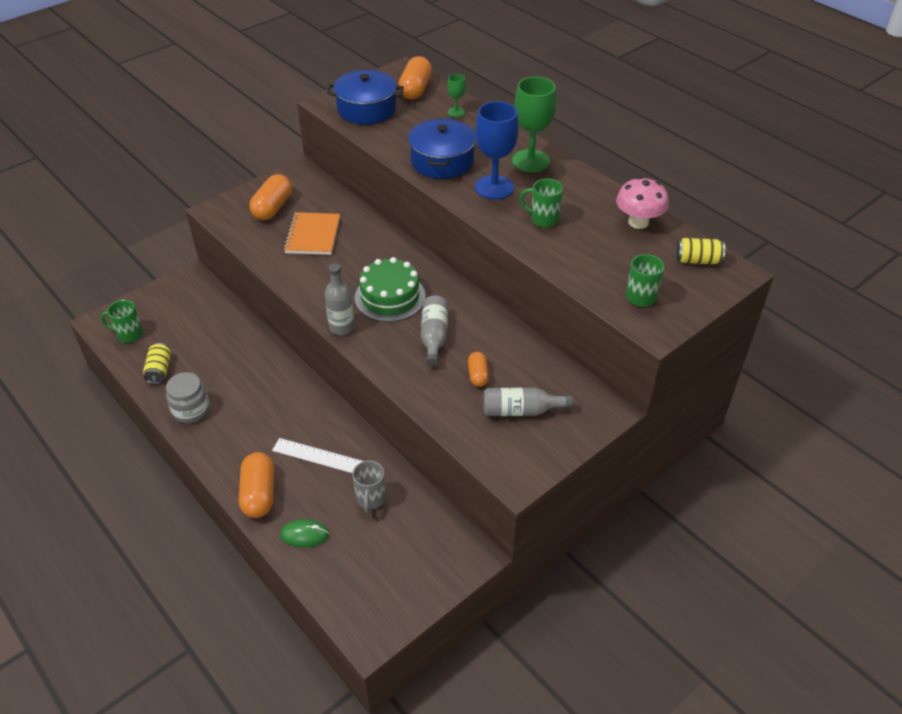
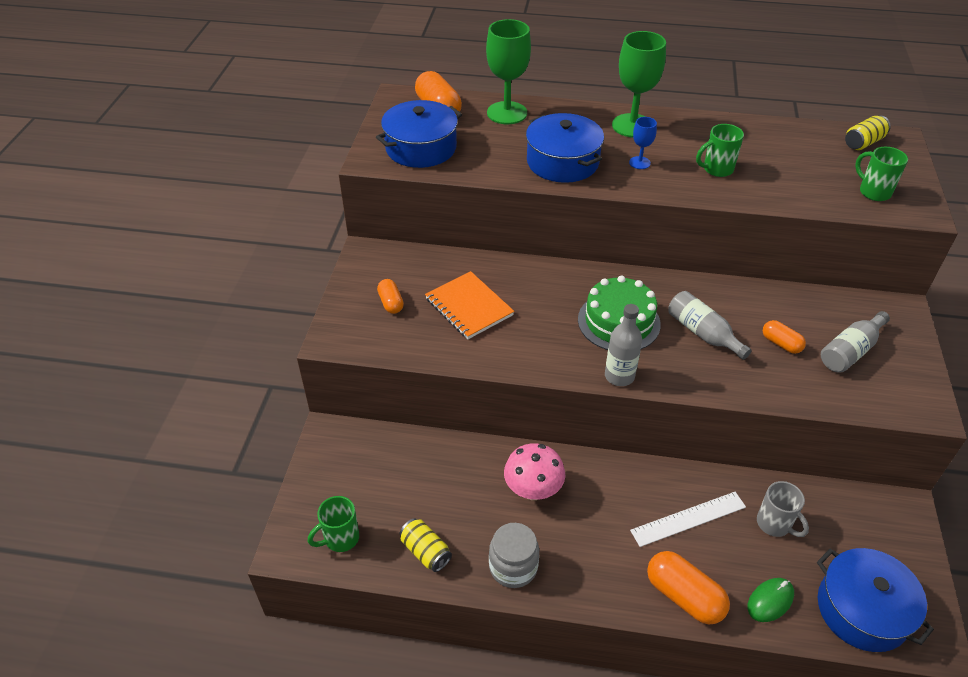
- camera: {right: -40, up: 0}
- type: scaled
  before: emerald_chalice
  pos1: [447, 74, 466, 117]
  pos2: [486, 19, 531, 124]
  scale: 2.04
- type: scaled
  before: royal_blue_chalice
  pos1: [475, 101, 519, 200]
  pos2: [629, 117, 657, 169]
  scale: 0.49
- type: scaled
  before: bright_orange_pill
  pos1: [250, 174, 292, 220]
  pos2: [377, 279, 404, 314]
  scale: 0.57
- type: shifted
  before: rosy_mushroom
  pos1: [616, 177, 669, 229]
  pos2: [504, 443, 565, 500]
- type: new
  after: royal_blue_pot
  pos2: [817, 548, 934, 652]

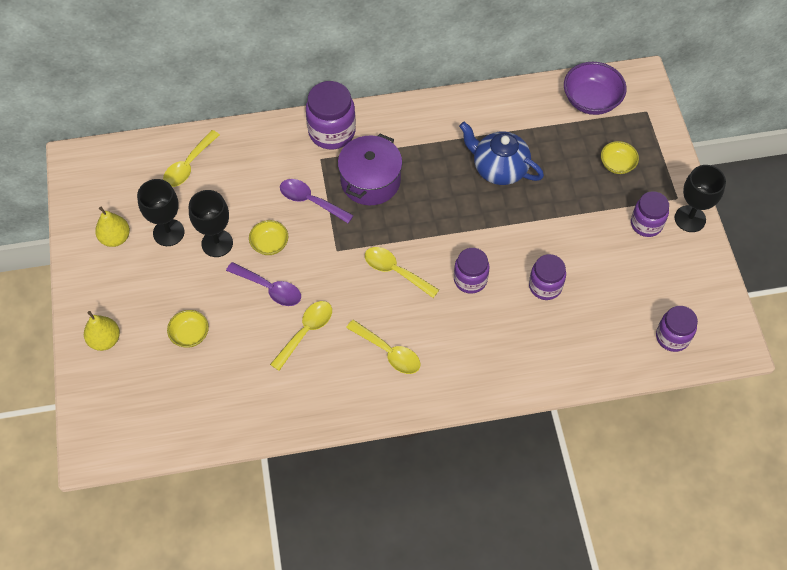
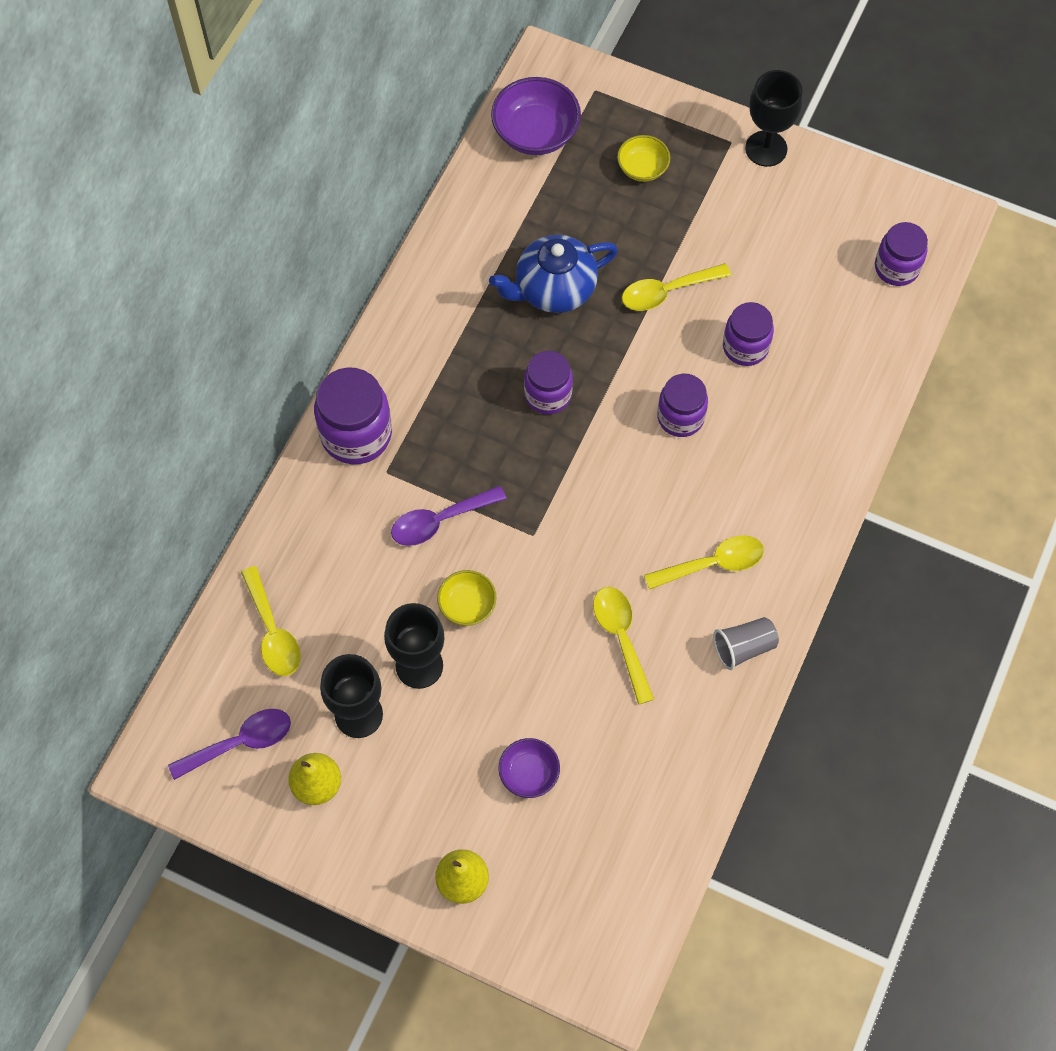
- camera: {right: -55, up: 5}
- type: gone
  before: purple_pot
  pos1: [338, 134, 402, 205]
- type: shifted
  before: purple_jar
  pos1: [631, 191, 669, 237]
  pos2: [524, 351, 573, 414]
- type: shifted
  before: yellow_tablespoon
  pos1: [365, 247, 439, 298]
  pos2: [622, 264, 731, 311]
- type: shifted
  before: purple_tablespoon
  pos1: [226, 262, 301, 306]
  pos2: [168, 709, 291, 780]
- type: repainted
  before: yellow_deep_dish
  after: purple_deep_dish
  pos1: [167, 310, 209, 348]
  pos2: [499, 738, 560, 798]
- type: new
  after: gray_beaker
  pos2: [713, 617, 779, 670]

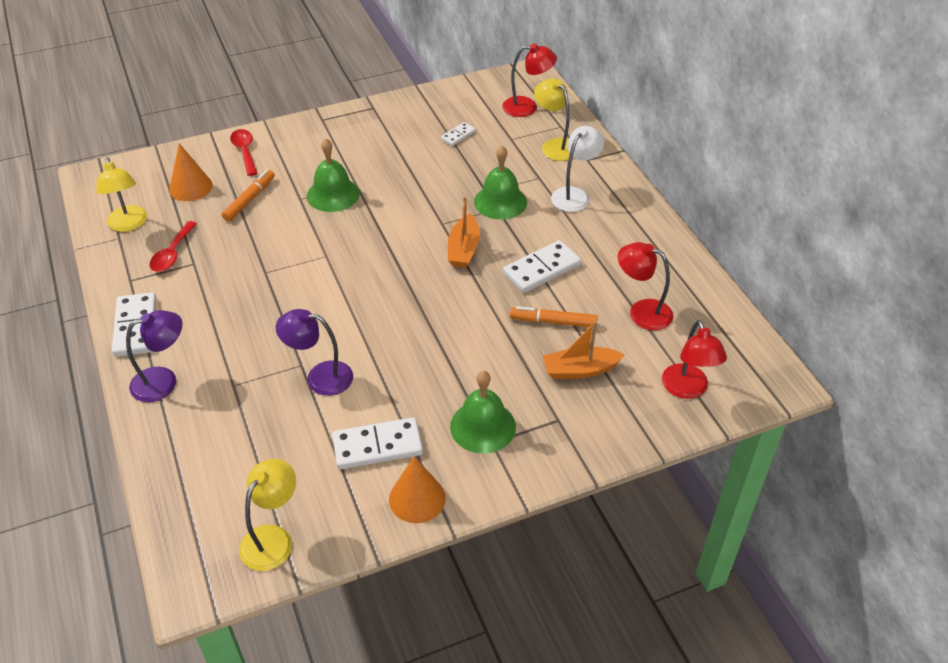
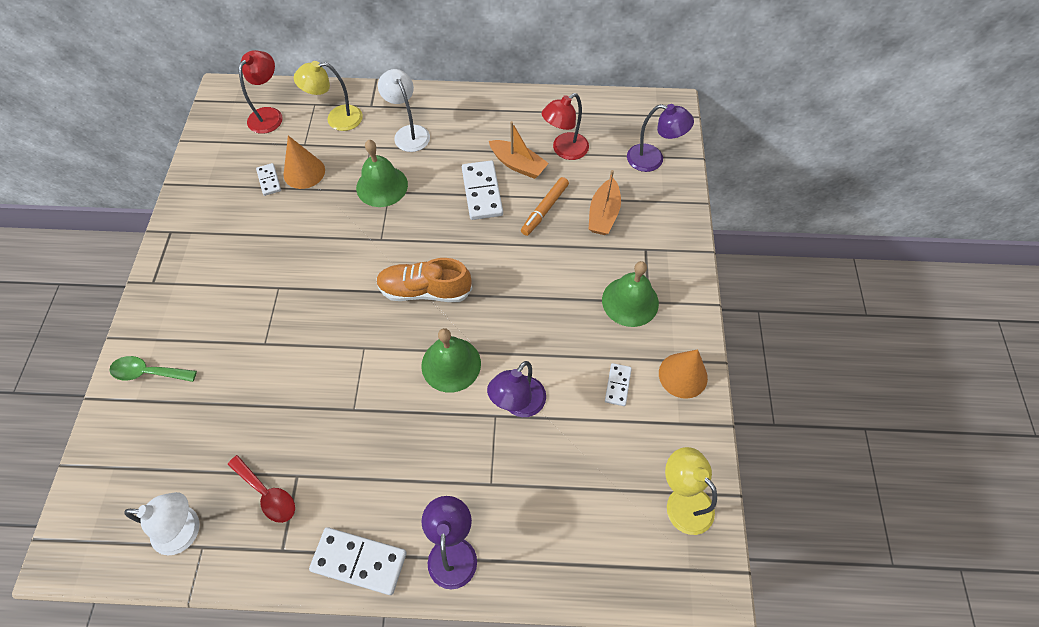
- camera: {right: -65, up: 15}
- type: repainted
  before: scarlet_tablespoon
  after: emerald_tablespoon
  pos1: [230, 129, 257, 176]
  pos2: [109, 356, 197, 382]
- type: shifted
  before: emerald_bell
  pos1: [307, 138, 360, 212]
  pos2: [421, 328, 481, 393]
- type: shifted
  before: bright_orange_solid_cone
  pos1: [169, 143, 213, 201]
  pos2: [283, 136, 325, 189]
- type: repainted
  before: yellow_lamp
  after: pure_white_lamp
  pos1: [96, 157, 147, 232]
  pos2: [124, 492, 200, 555]
- type: gone
  before: bright_orange_felt_pen
  pos1: [222, 170, 275, 222]
- type: shifted
  before: bright_orange_boat
  pos1: [448, 196, 480, 268]
  pos2: [489, 121, 549, 179]
- type: repainted
  before: scarlet_lamp
  after: purple_lamp
  pos1: [662, 320, 727, 399]
  pos2: [627, 104, 694, 172]
- type: scaled
  before: pure_white_domino_piece
  pos1: [332, 417, 423, 469]
  pos2: [605, 363, 632, 406]
  scale: 0.54
- type: new
  after: bright_orange_shoe
  pos2: [376, 258, 473, 302]

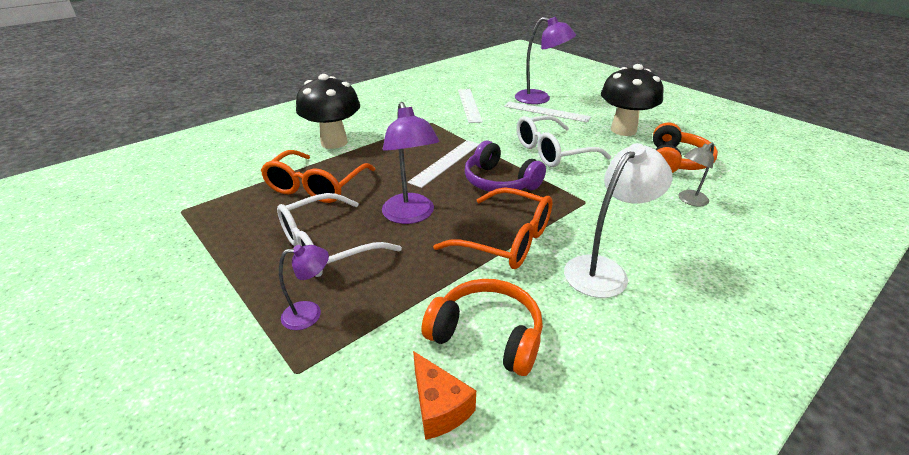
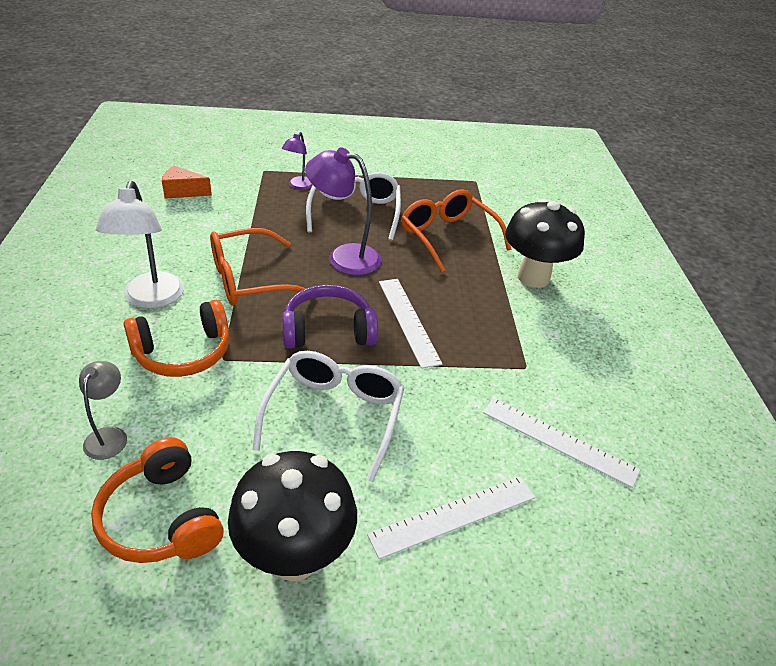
- camera: {right: 125, up: 5}
- type: gone
  before: purple_lamp
  pos1: [515, 17, 576, 104]
- type: shifted
  before: bright_orange_headphones
  pos1: [421, 279, 543, 376]
  pos2: [124, 300, 229, 377]

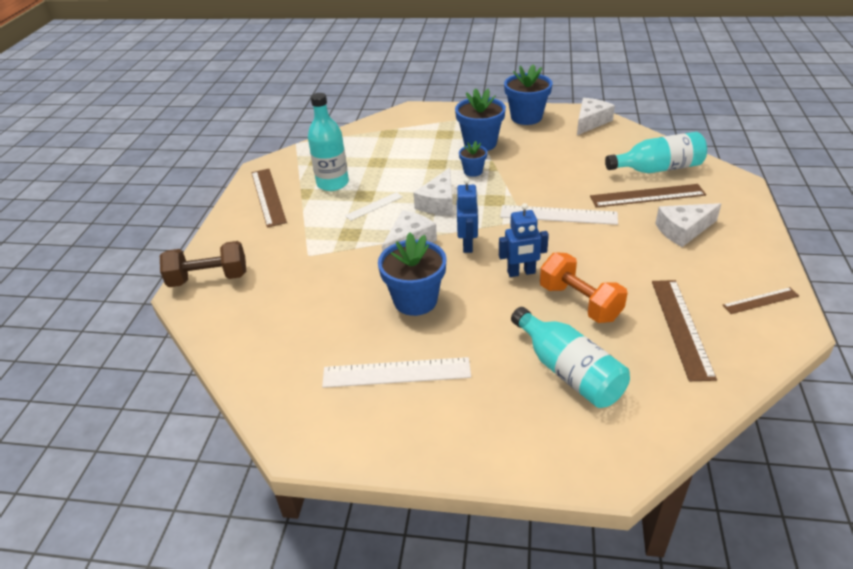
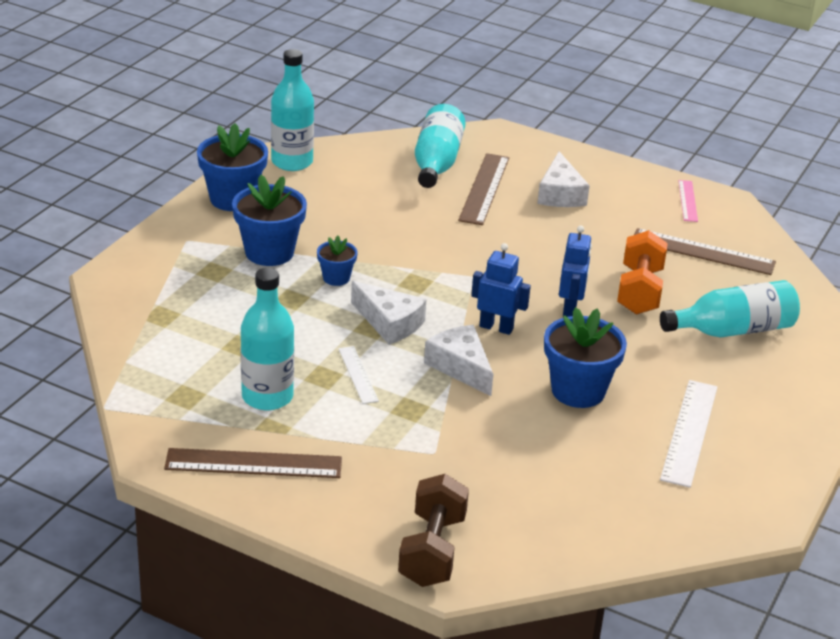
- camera: {right: -75, up: -5}
- type: swapped
  before: pure_white_cheese
  after: teal_flask
  pos1: [577, 98, 615, 135]
  pos2: [271, 49, 314, 171]
- type: gone
  before: pure_white_straightedge
  pos1: [500, 205, 618, 225]
- type: rotated
  before: bright_orange_free_weight
  pos1: [540, 252, 628, 323]
  pos2: [617, 230, 668, 315]
  turn: -60
- type: repainted
  before: dark_brown_straightedge
  after: rosy_straightedge
  pos1: [723, 287, 799, 314]
  pos2: [678, 180, 698, 222]

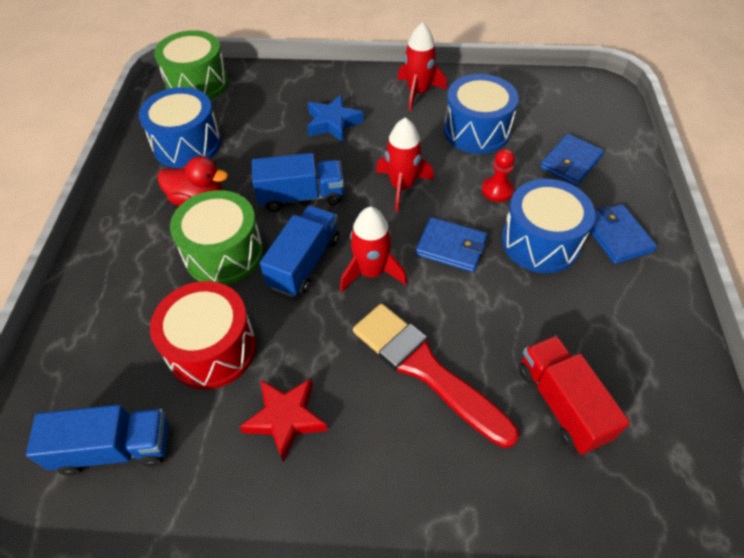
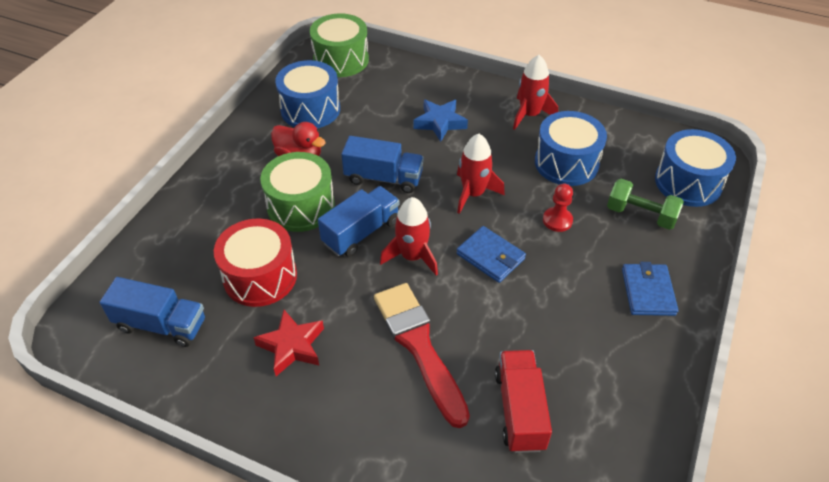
- camera: {right: 20, up: -5}
- type: swapped
  before: royal_blue_wallet
  after: emerald_free_weight
  pos1: [540, 134, 604, 186]
  pos2: [607, 179, 684, 230]
- type: shifted
  before: royal_blue_toy_drum
  pos1: [502, 179, 595, 273]
  pos2: [655, 129, 736, 207]

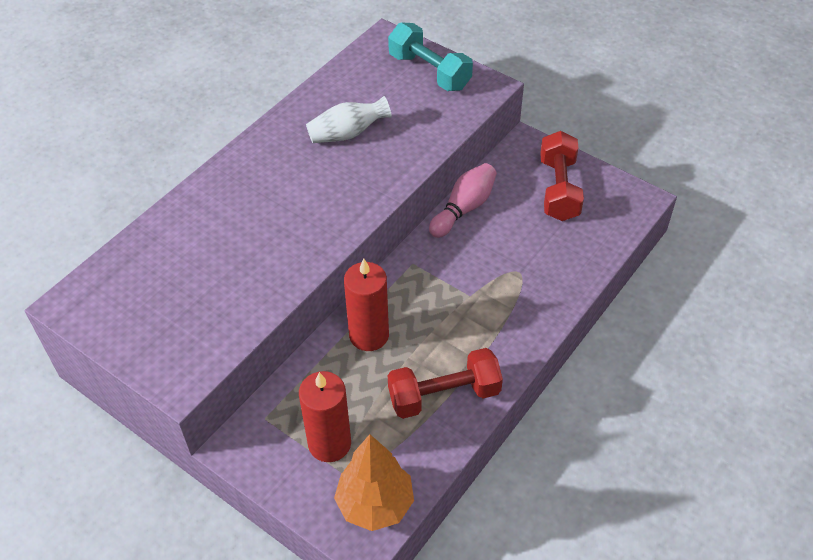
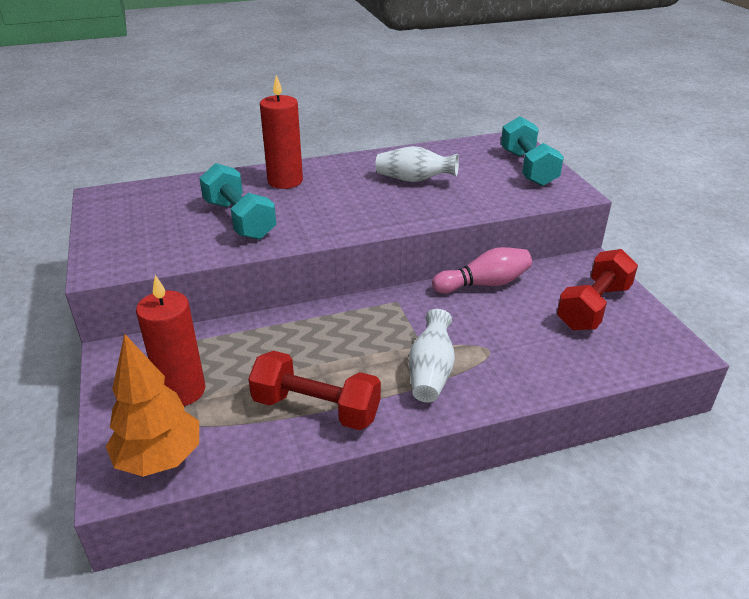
- camera: {right: 35, up: -15}
- type: shifted
  before: scarlet_candle
  pos1: [344, 259, 389, 351]
  pos2: [260, 75, 303, 189]
- type: new
  after: teal_free_weight
  pos2: [199, 163, 276, 240]
- type: new
  after: pure_white_tall_vase
  pos2: [409, 309, 455, 402]

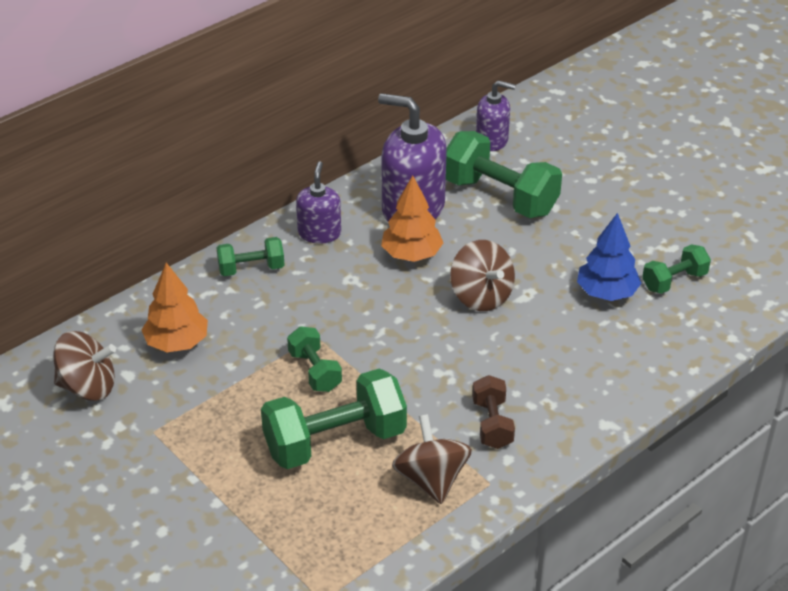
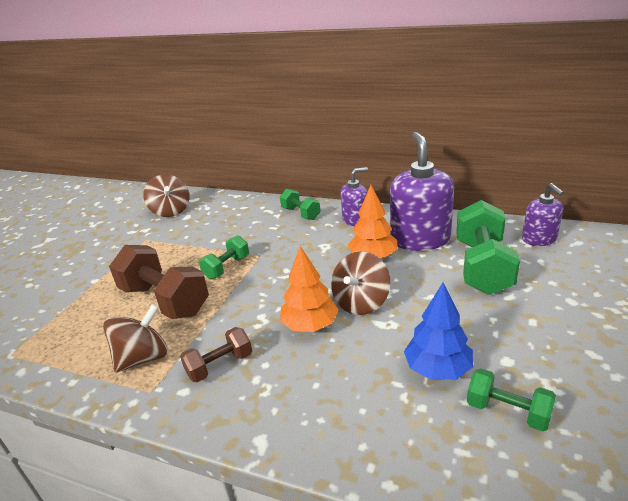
- camera: {right: 65, up: -10}
- type: shifted
  before: bright_orange_tree
  pos1: [142, 263, 208, 352]
  pos2: [280, 246, 339, 332]
- type: repainted
  before: emerald_free_weight
  after: dark_brown_free_weight
  pos1: [261, 368, 407, 469]
  pos2: [109, 245, 209, 319]

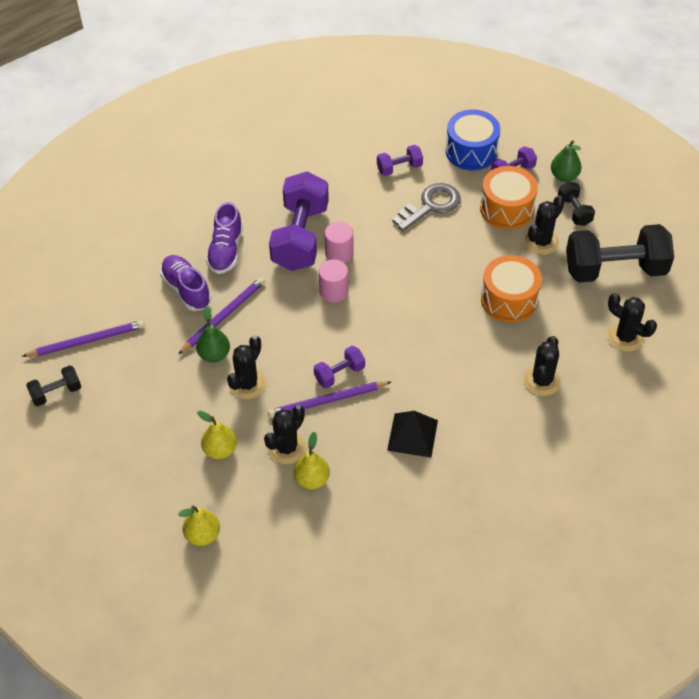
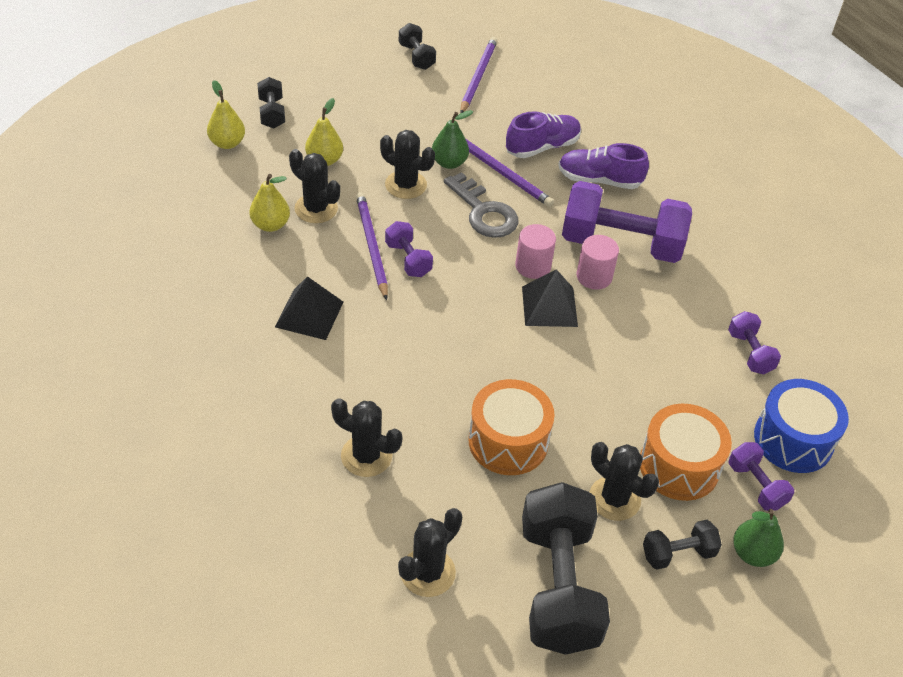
- camera: {right: 90, up: -5}
- type: shifted
  before: gray_latchkey
  pos1: [392, 183, 461, 231]
  pos2: [444, 172, 518, 238]
- type: rotated
  before: purple_pencil
  pos1: [22, 320, 145, 357]
  pos2: [460, 37, 497, 113]
  turn: -150
- type: new
  after: black_free_weight
  pos2: [257, 77, 285, 129]
- type: new
  after: black_pyramid
  pos2: [522, 269, 578, 327]

